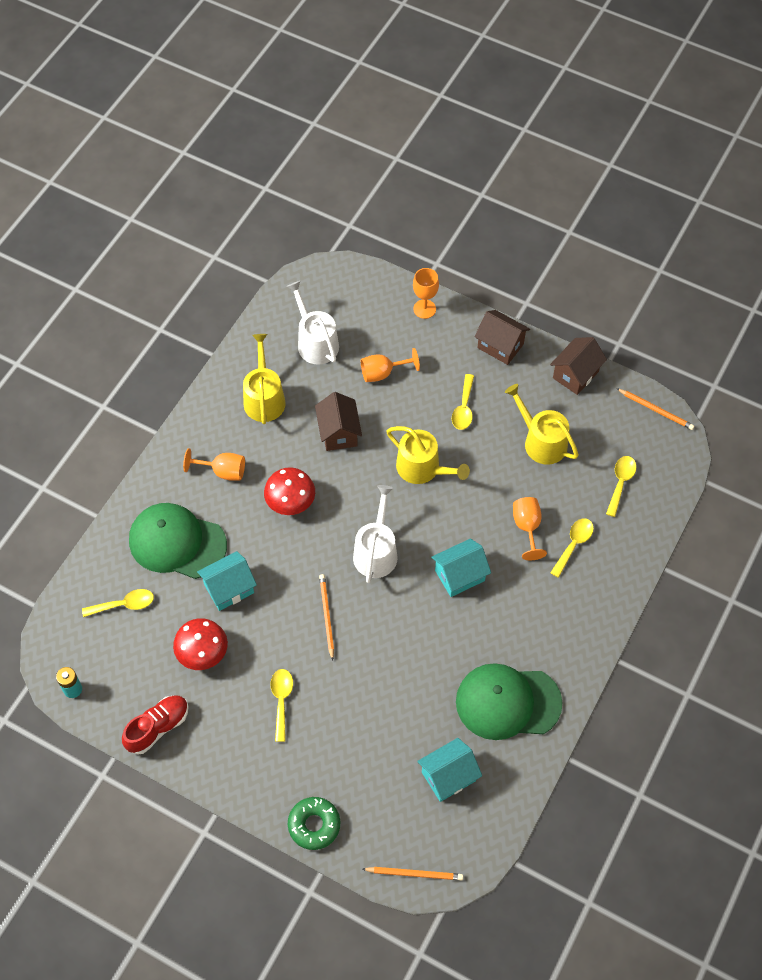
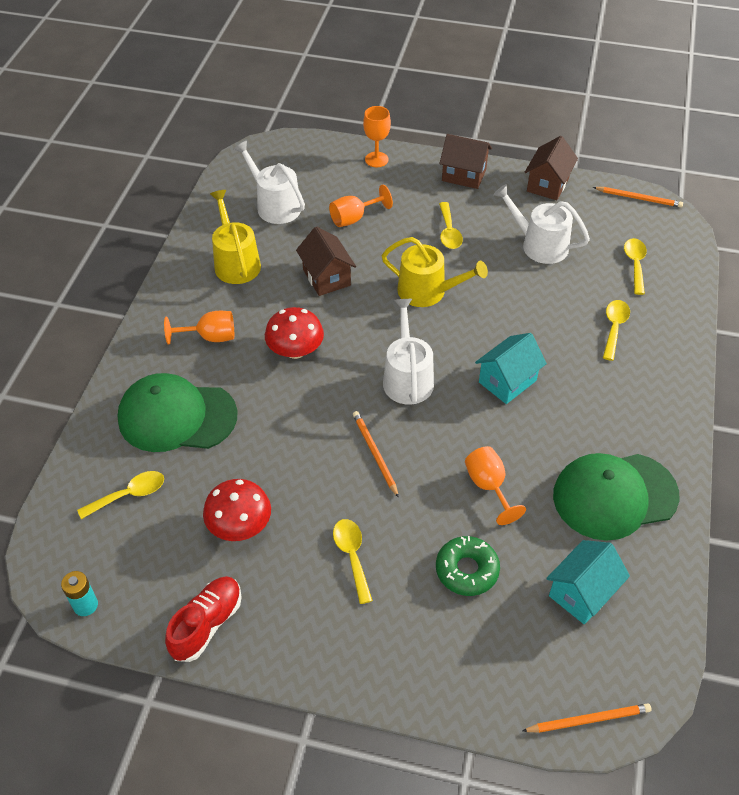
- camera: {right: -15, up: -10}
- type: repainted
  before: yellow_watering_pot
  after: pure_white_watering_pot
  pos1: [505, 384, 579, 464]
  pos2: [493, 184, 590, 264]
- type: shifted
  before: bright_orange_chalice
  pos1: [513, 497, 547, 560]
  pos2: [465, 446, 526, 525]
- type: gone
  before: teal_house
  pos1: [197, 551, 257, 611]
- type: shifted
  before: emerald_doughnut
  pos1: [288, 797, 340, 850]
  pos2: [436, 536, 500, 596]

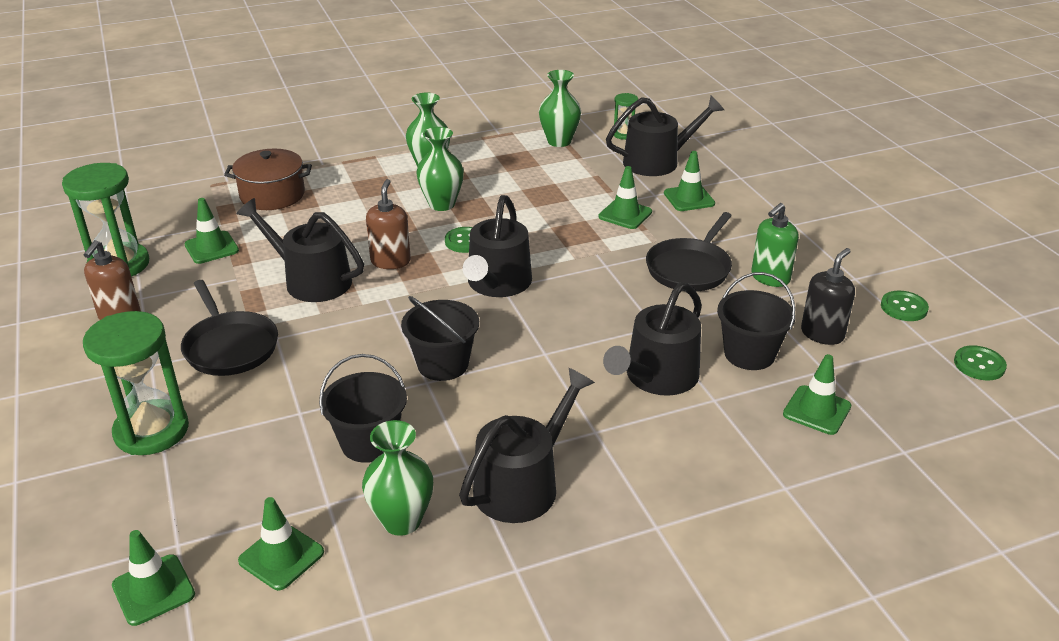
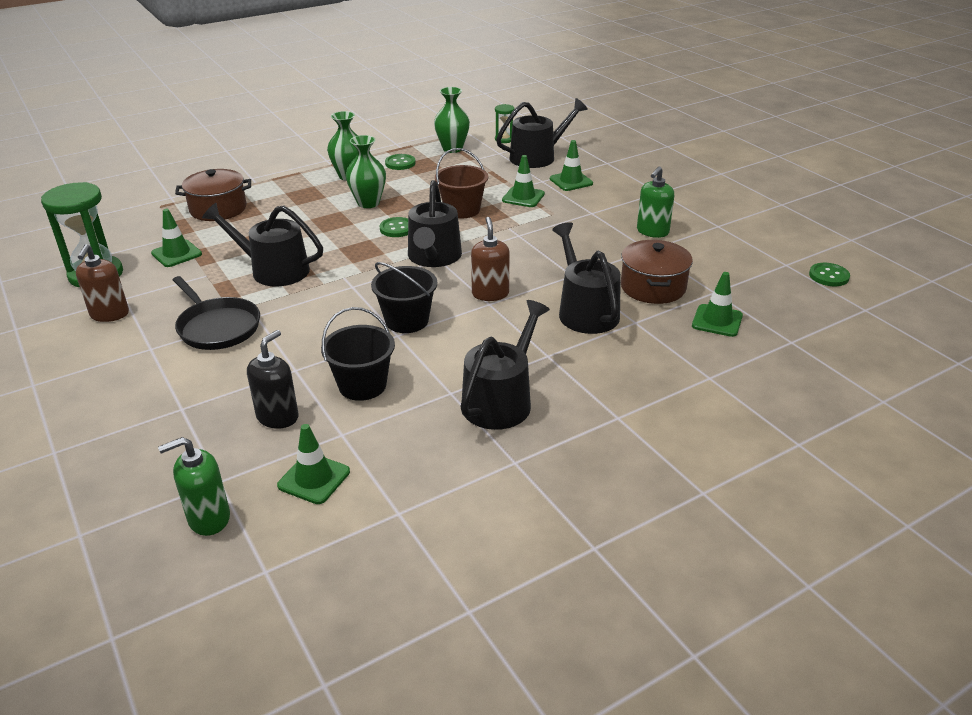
- camera: {right: -10, up: 0}
- type: shifted
  before: dark_brown_soap_pump
  pos1: [366, 179, 411, 269]
  pos2: [471, 217, 510, 301]
- type: gone
  before: black_frying_pan
  pos1: [646, 212, 732, 291]
- type: shifted
  before: black_soap_pump
  pos1: [801, 248, 855, 345]
  pos2: [247, 330, 299, 429]
- type: swapped
  before: black_pail
  after: dark_brown_pot
  pos1: [717, 272, 796, 370]
  pos2: [621, 240, 693, 304]
- type: rotated
  before: black_watering_pot
  pos1: [603, 283, 702, 396]
  pos2: [552, 222, 621, 334]
  turn: 135
- type: shifted
  before: emerald_shirt_button
  pos1: [881, 291, 929, 321]
  pos2: [385, 154, 416, 170]
- type: gone
  before: emerald_sand_timer
  pos1: [83, 311, 189, 455]
- type: gone
  before: emerald_tall_vase
  pos1: [362, 420, 433, 536]
- type: swapped
  before: emerald_safety_cone
  after: emerald_soap_pump
  pos1: [112, 530, 195, 626]
  pos2: [158, 437, 230, 536]
- type: new
  after: dark_brown_pail
  pos2: [435, 148, 488, 218]

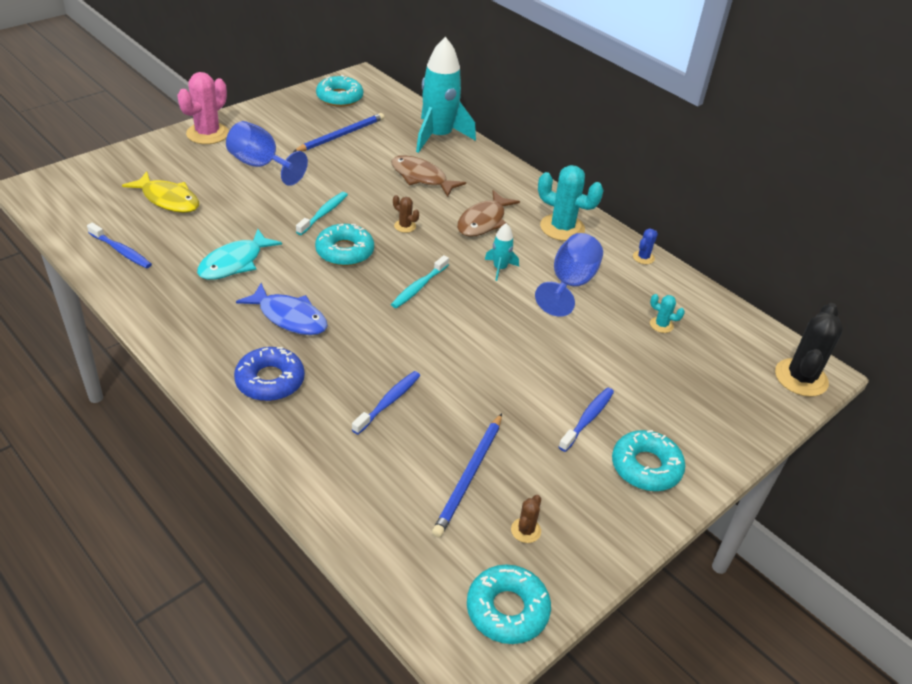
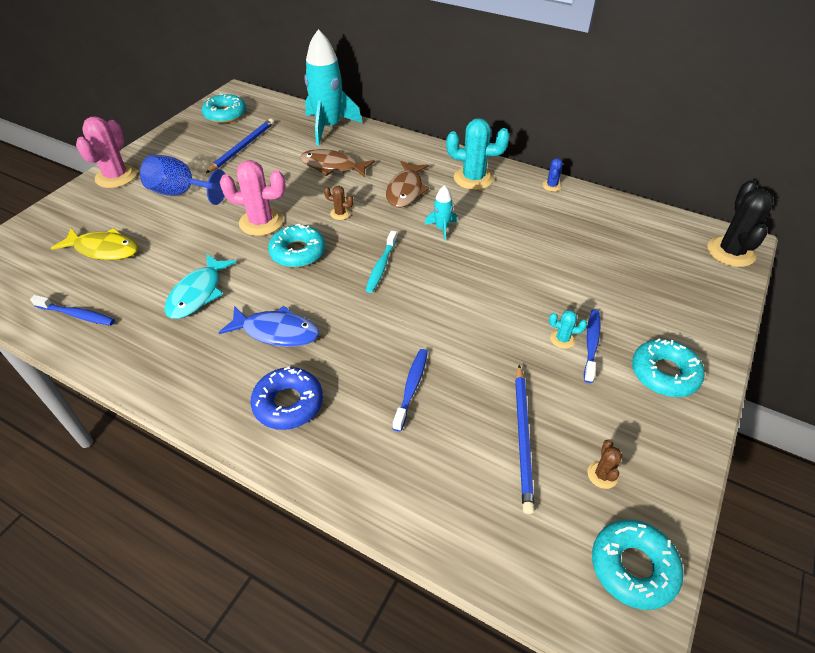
- camera: {right: -15, up: 5}
- type: swapped
  before: teal_dental_brush
  after: rosy_prickly_plant
  pos1: [296, 192, 348, 235]
  pos2: [220, 160, 286, 236]
- type: gone
  before: royal_blue_chalice
  pos1: [535, 233, 603, 317]
- type: shifted
  before: teal_prickly_plant
  pos1: [650, 294, 685, 333]
  pos2: [549, 310, 587, 349]

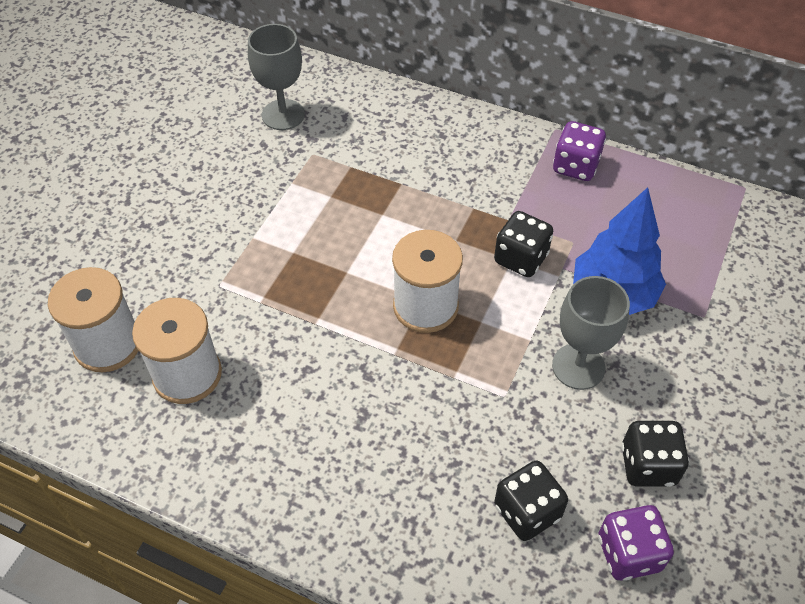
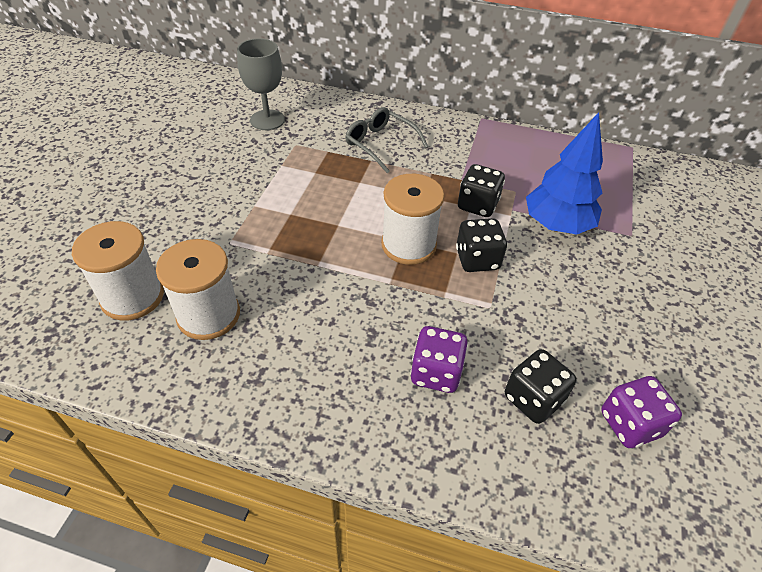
- camera: {right: -10, up: -5}
- type: shifted
  before: purple_game_die
  pos1: [553, 121, 606, 181]
  pos2: [410, 326, 468, 393]
- type: gone
  before: gray_chalice
  pos1: [552, 276, 630, 390]
- type: shifted
  before: black_game_die
  pos1: [621, 421, 689, 487]
  pos2: [456, 218, 507, 272]
- type: new
  after: gray_glasses
  pos2: [345, 107, 428, 173]

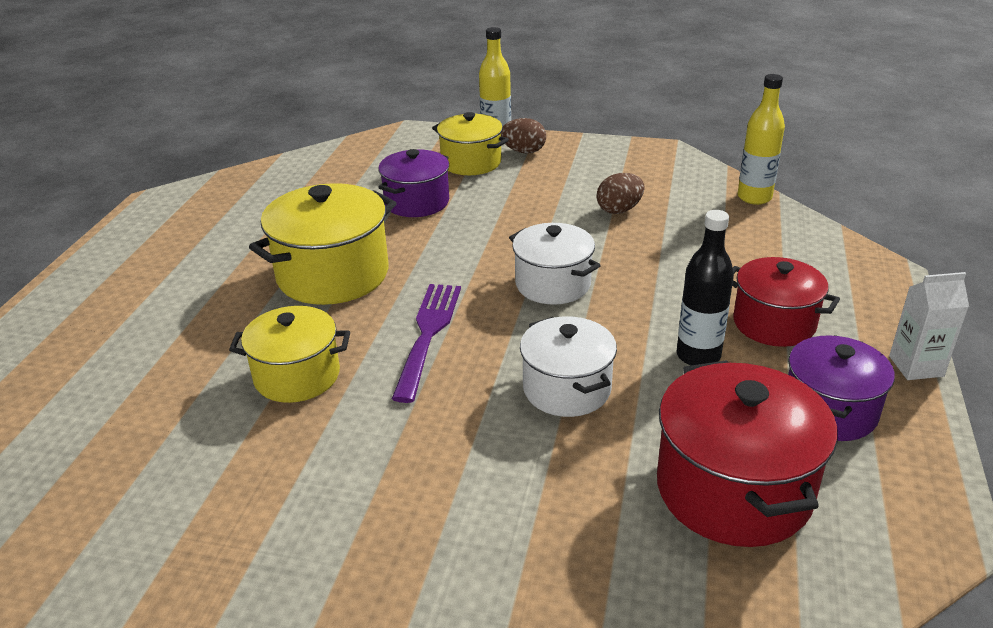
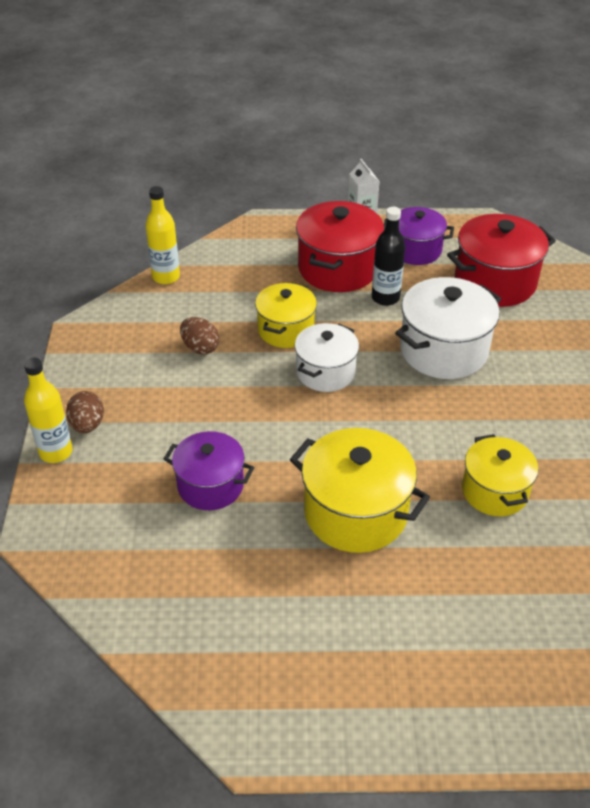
- camera: {right: -105, up: 10}
- type: shifted
  before: yellow_pot
  pos1: [432, 112, 509, 175]
  pos2: [255, 283, 317, 348]
- type: scaled
  before: scarlet_pot
  pos1: [732, 257, 840, 347]
  pos2: [296, 201, 384, 292]
  scale: 1.52
- type: gone
  before: purple_table_fork
  pos1: [392, 284, 461, 403]
- type: scaled
  before: pure_white_pot
  pos1: [520, 316, 617, 417]
  pos2: [395, 277, 501, 379]
  scale: 1.52

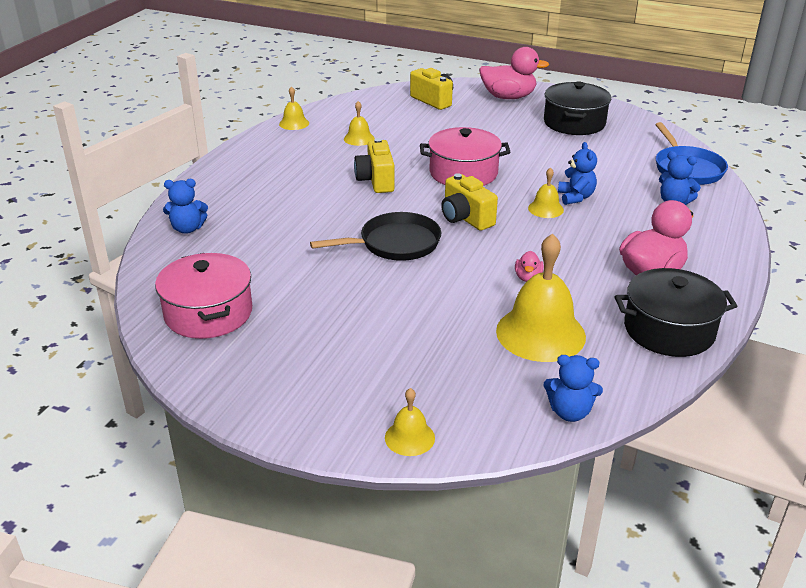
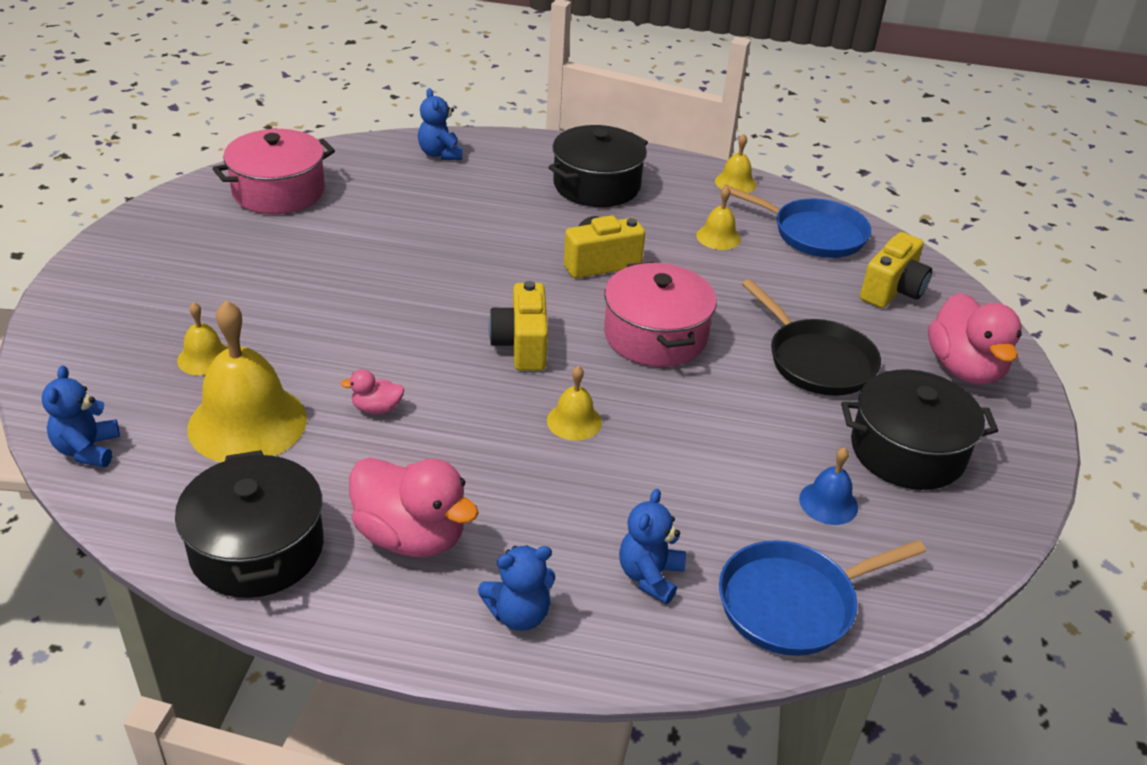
- camera: {right: 75, up: 5}
- type: shifted
  before: royal_blue_teddy
  pos1: [558, 142, 597, 205]
  pos2: [478, 545, 555, 631]
- type: rotated
  before: yellow_compact_camera
  pos1: [441, 173, 498, 231]
  pos2: [488, 281, 548, 371]
  turn: -45
- type: shifted
  before: black_frying_pan
  pos1: [310, 212, 441, 261]
  pos2: [742, 279, 881, 396]
- type: shifted
  before: yellow_bell
  pos1: [385, 388, 435, 456]
  pos2: [177, 302, 228, 376]
- type: new
  after: black_pot
  pos2: [548, 125, 648, 207]
- type: new
  after: royal_blue_frying_pan
  pos2: [721, 184, 871, 258]
- type: new
  after: royal_blue_bell
  pos2: [799, 447, 858, 525]

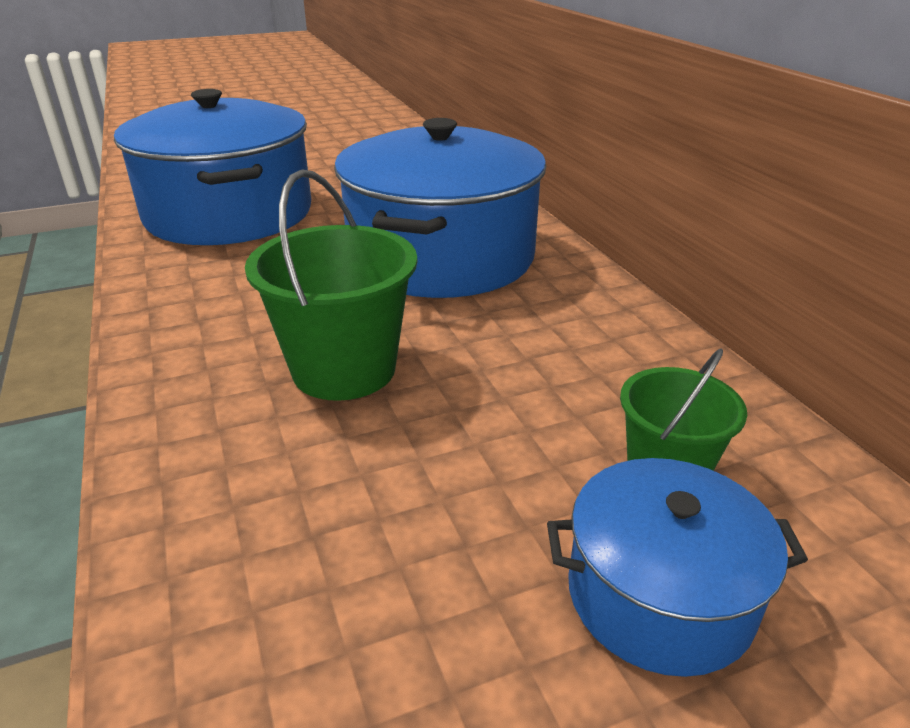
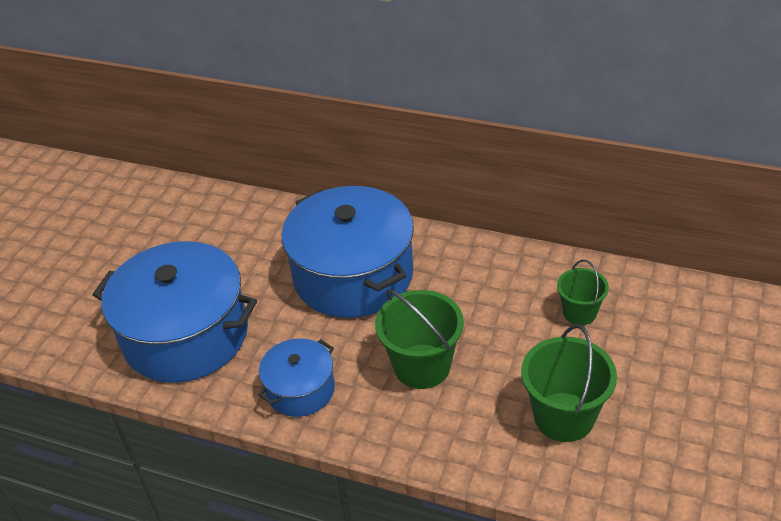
- camera: {right: -45, up: 10}
- type: shifted
  before: royal_blue_pot
  pos1: [547, 458, 808, 677]
  pos2: [258, 338, 335, 417]
- type: new
  after: emerald_pail
  pos2: [521, 324, 617, 442]

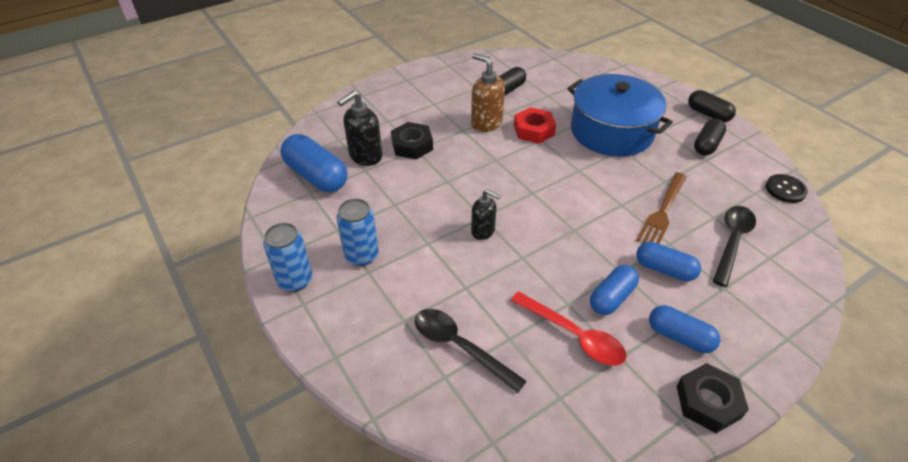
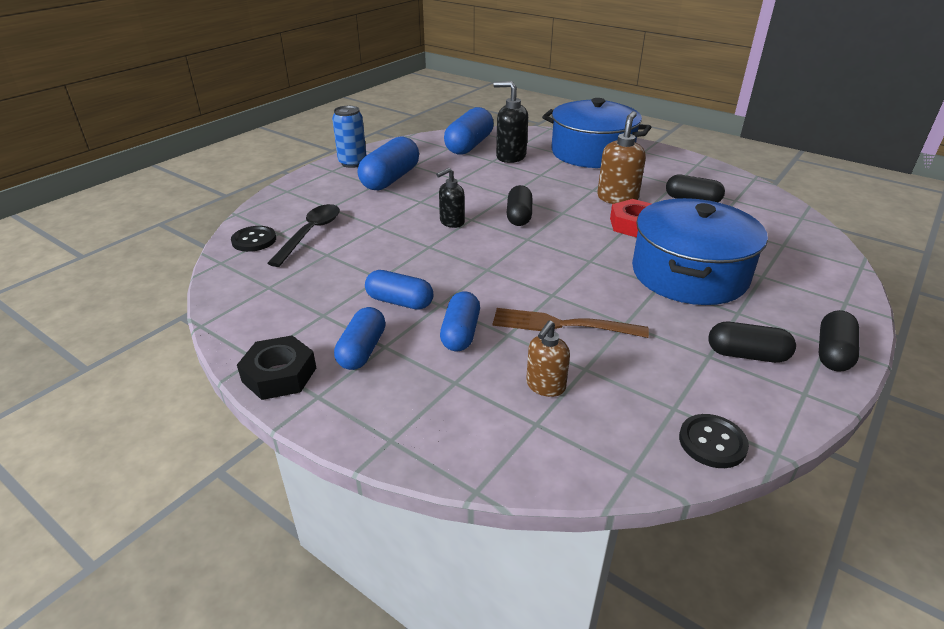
- camera: {right: 70, up: -10}
- type: gone
  before: black_nut
  pos1: [391, 122, 433, 160]
- type: rotated
  before: black_soap_pump
  pos1: [471, 189, 501, 240]
  pos2: [436, 168, 465, 228]
  turn: 45
- type: swapped
  before: royal_blue_soda_can
  after: royal_blue_pill
  pos1: [336, 198, 379, 266]
  pos2: [358, 137, 419, 190]
- type: swapped
  before: black_tablespoon
  after: dark_brown_soap_pump
  pos1: [713, 206, 756, 287]
  pos2: [526, 321, 570, 397]
- type: gone
  before: scarlet_tablespoon
  pos1: [511, 291, 627, 366]
- type: new
  after: royal_blue_pot
  pos2: [542, 98, 651, 168]
- type: new
  after: black_pill
  pos2: [507, 185, 532, 226]
- type: new
  after: black_shirt_button
  pos2: [231, 226, 276, 252]

